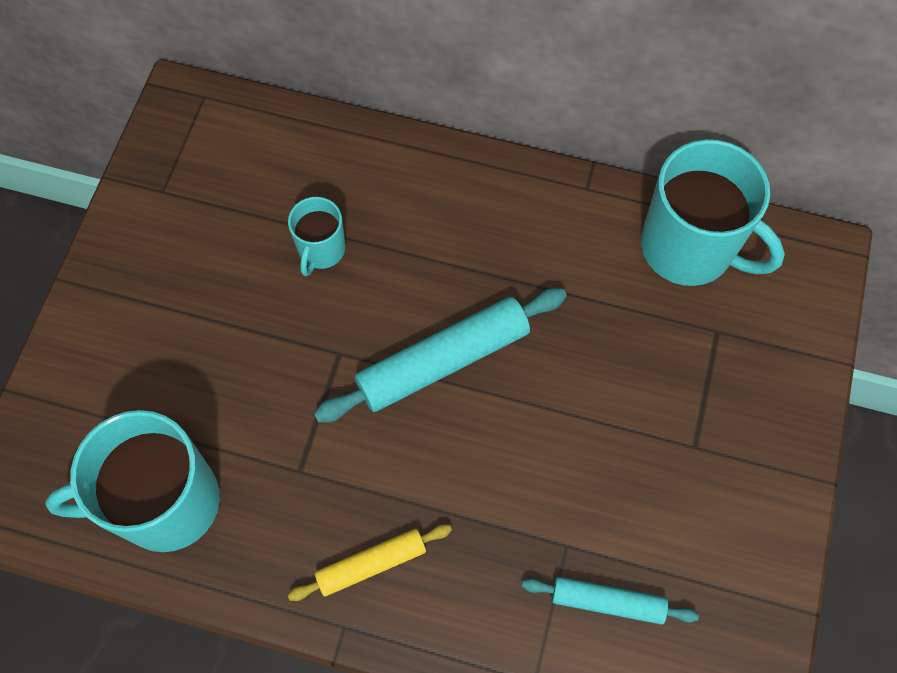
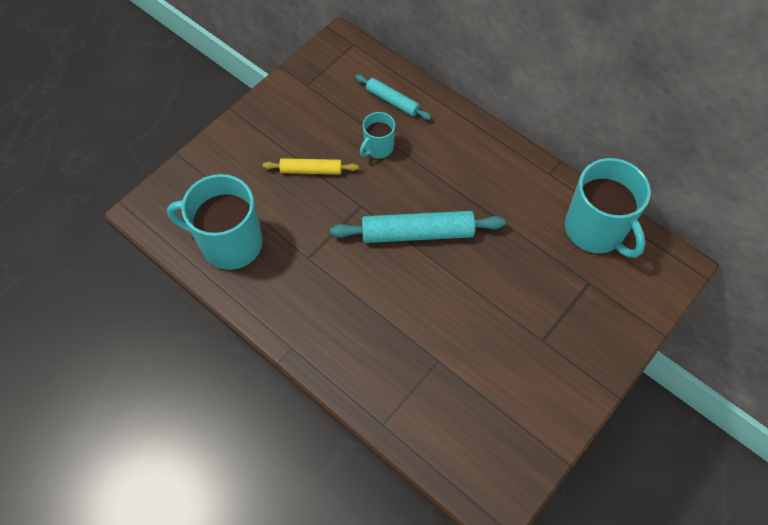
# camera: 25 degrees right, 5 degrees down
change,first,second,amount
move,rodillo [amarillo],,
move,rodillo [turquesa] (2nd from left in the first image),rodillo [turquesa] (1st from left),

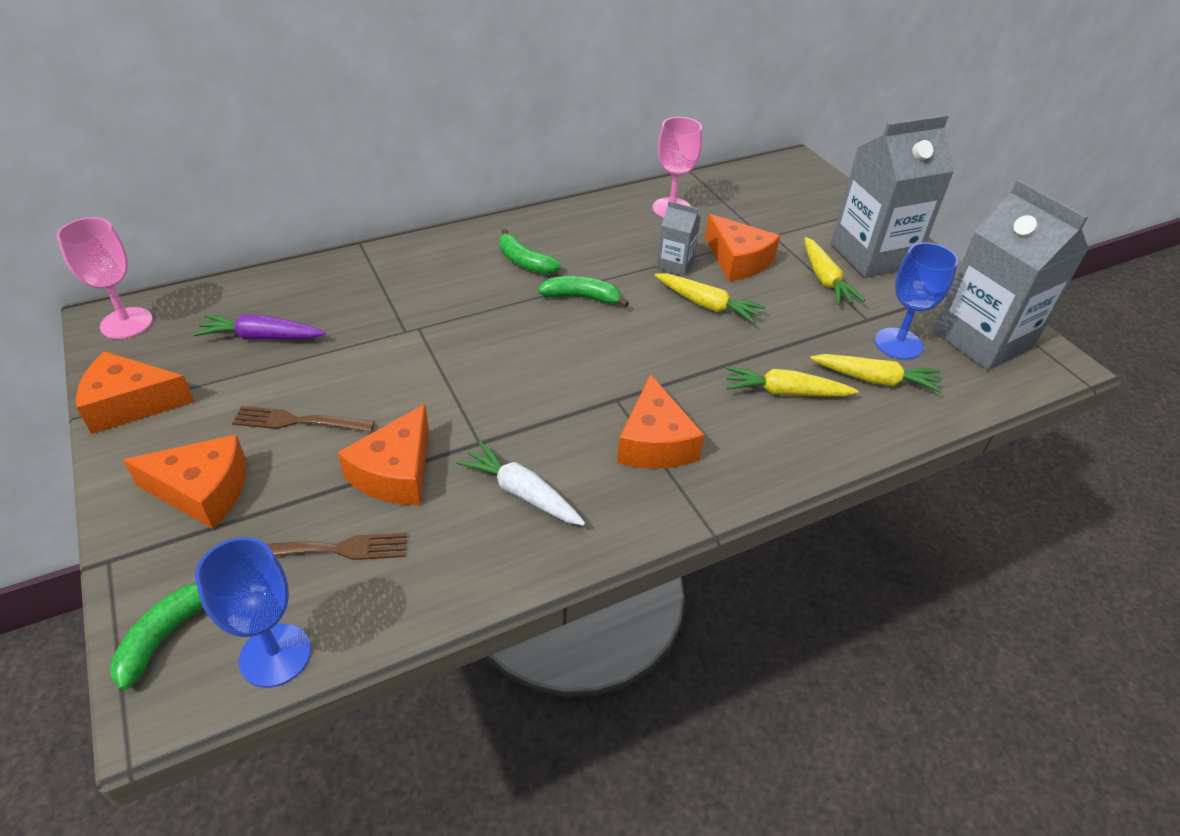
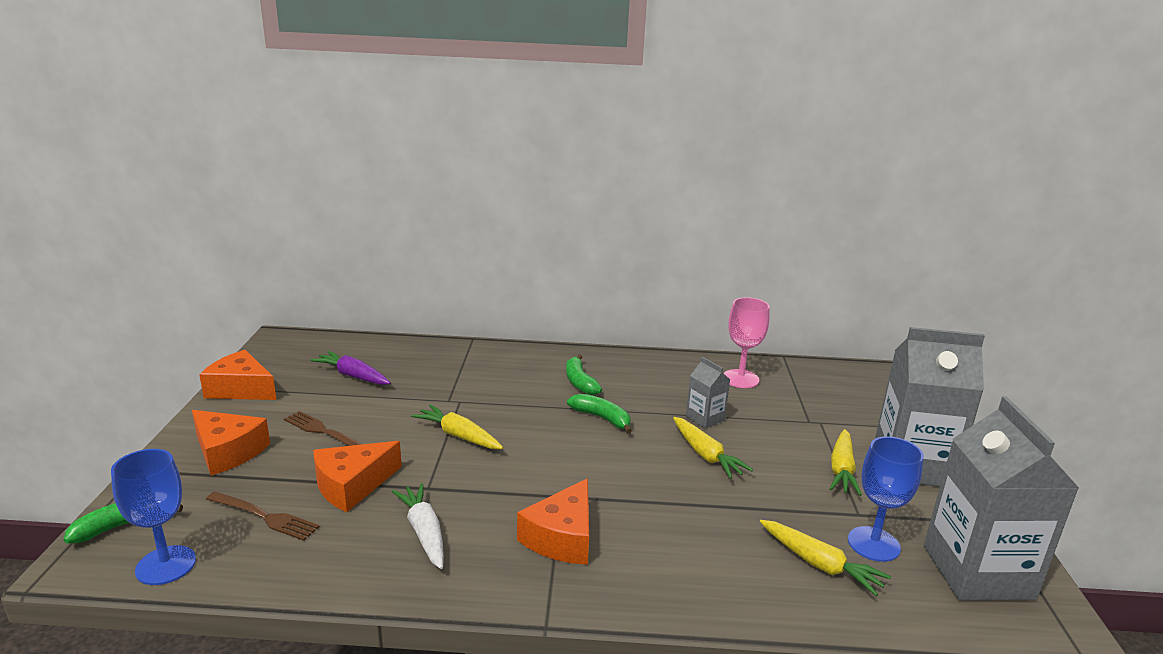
# camera: 30 degrees right, 20 degrees down
change,first,second,amount
delete,copa [rosa] (1st from left),,
delete,queso [naranja] (5th from left),,
move,zanahoria [amarillo] (2nd from left in the first image),zanahoria [amarillo] (1st from left),

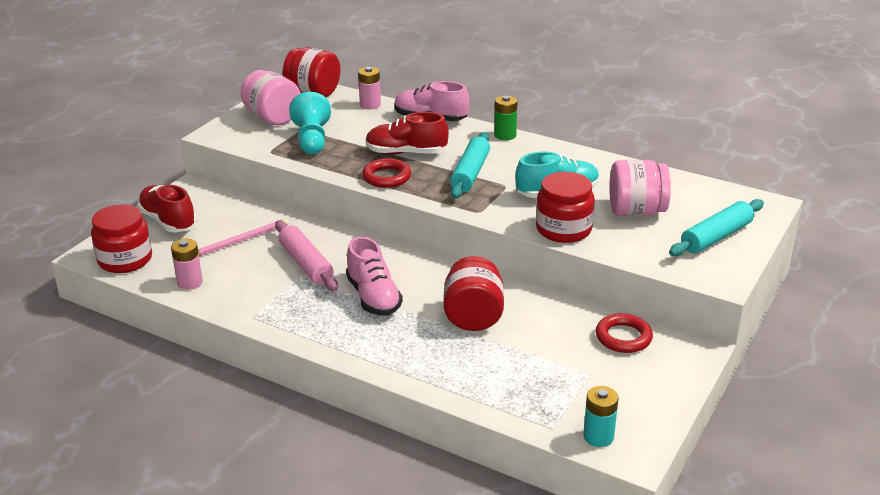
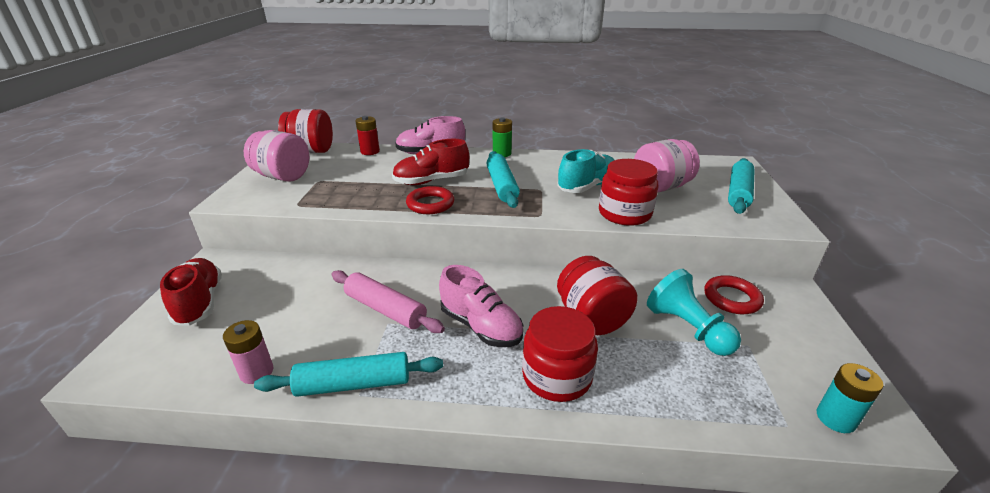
# camera: 25 degrees left, 0 degrees up
change,first,second,amount
delete,lápiz [rosa],,
insert,,rodillo [turquesa] (1st from left),
move,tarro [rojo] (1st from left in the first image),tarro [rojo] (2nd from left),
move,peón [turquesa],,
recolor,pila [rosa] (2nd from left),pila [rojo],
rotate,zapato [rojo] (1st from left),,45 degrees clockwise

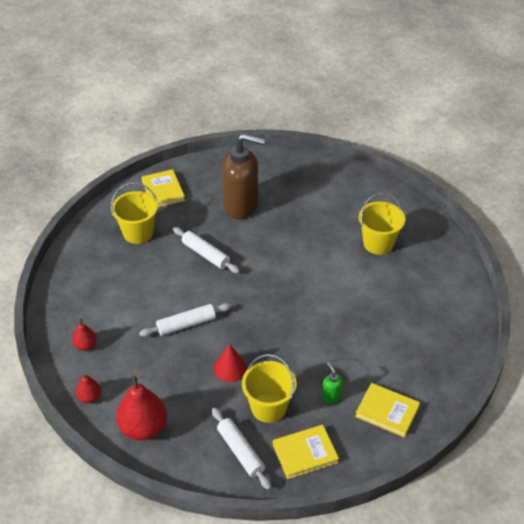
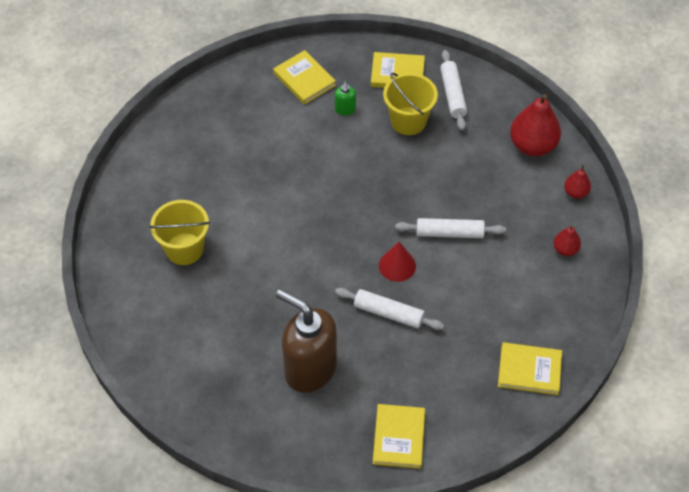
# camera: 155 degrees left, 10 degrees up
change,first,second,amount
delete,balde [amarillo] (1st from left),,
insert,,libro [amarillo] (4th from left),
move,cono [rojo],,
rotate,rodillo [blanco] (2nd from left in the first image),rodillo [blanco] (1st from left),45 degrees counterclockwise

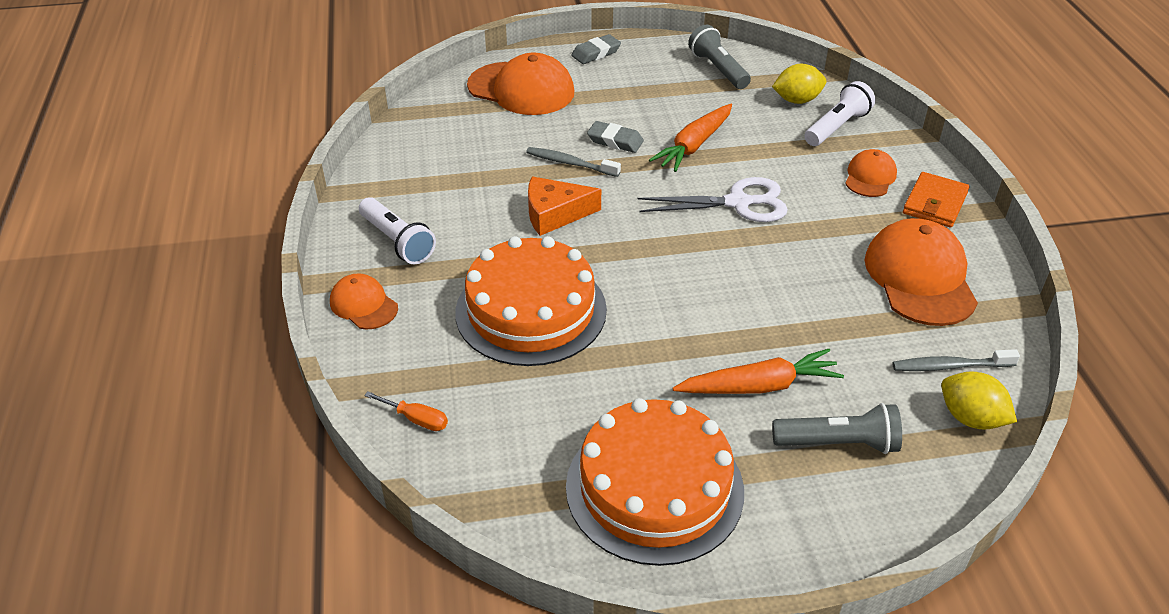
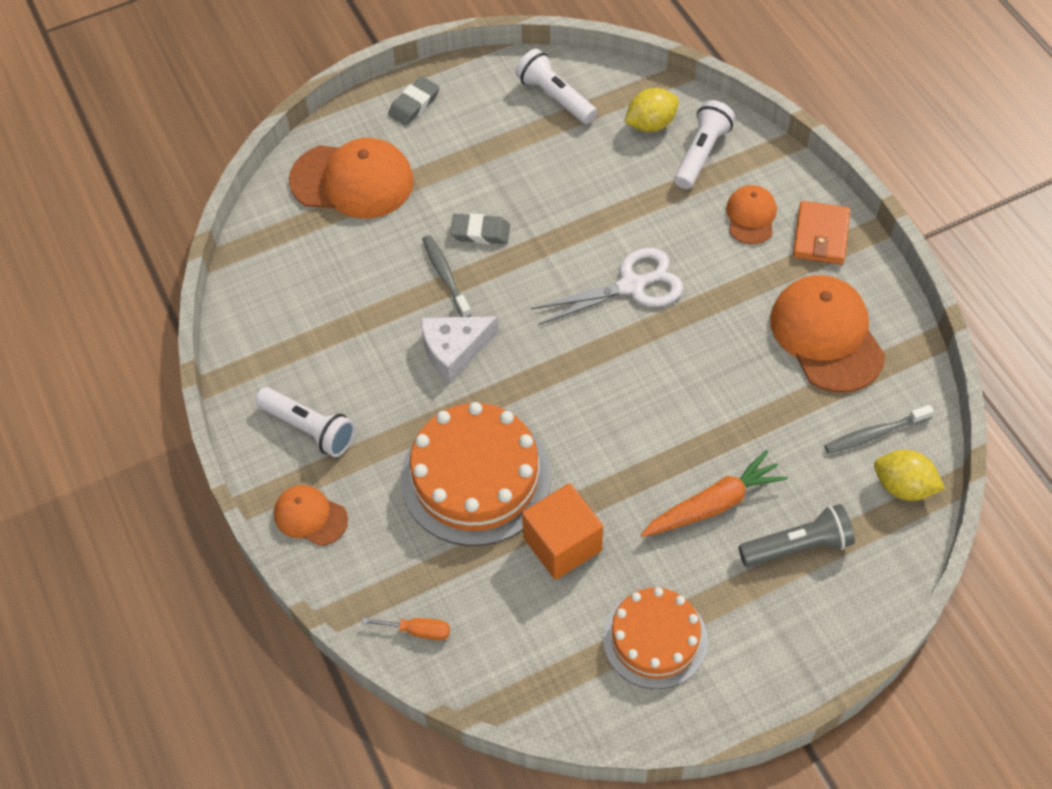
# camera: 15 degrees left, 15 degrees up
change,first,second,amount
delete,zanahoria [naranja] (1st from left),,
insert,,cubo [naranja],
recolor,queso [naranja],queso [blanco],
recolor,lámpara de mano [gris] (1st from left),lámpara de mano [blanco] (2nd from left),
rotate,cepillo de dientes [gris] (1st from left),,60 degrees clockwise
resize,tarta [naranja] (2nd from left),,x0.65

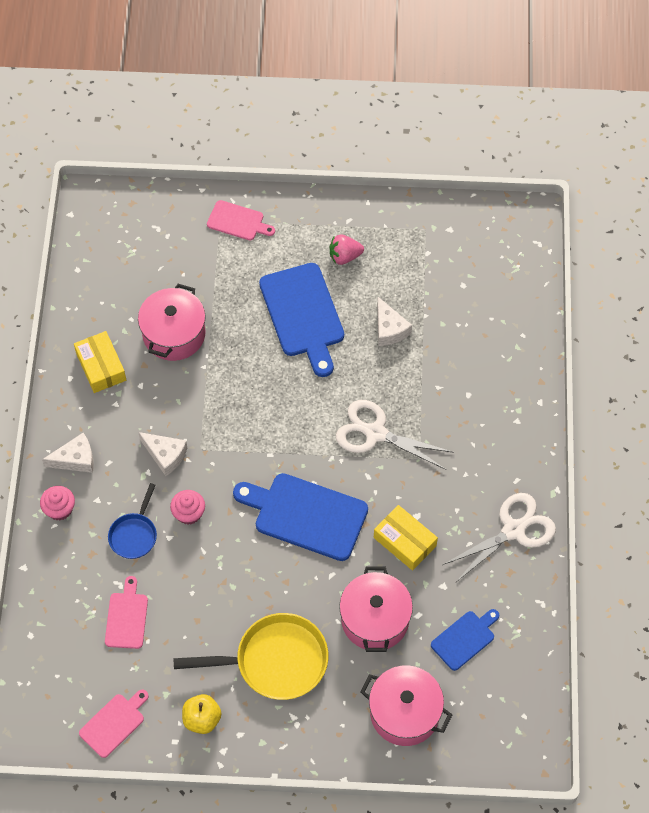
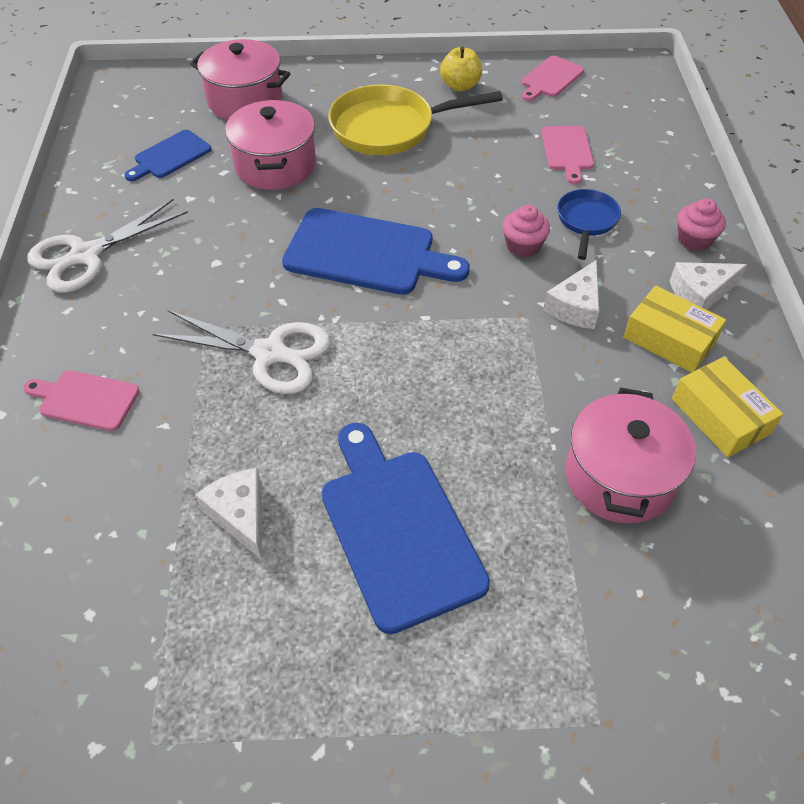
# camera: 175 degrees right, 10 degrees down
change,first,second,amount
delete,fresa [rosa],,
move,tabla de cortar [rosa] (3rd from left in the first image),tabla de cortar [rosa] (1st from left),
move,caja [amarillo] (2nd from left in the first image),caja [amarillo] (1st from left),
rotate,queso [blanco] (2nd from left),,90 degrees counterclockwise

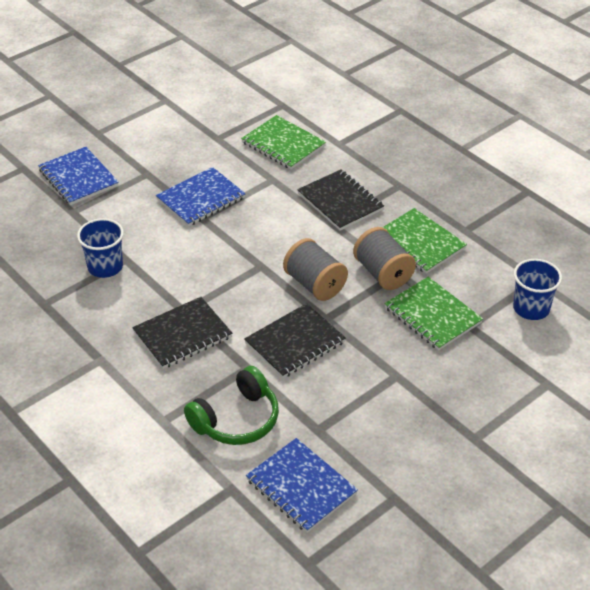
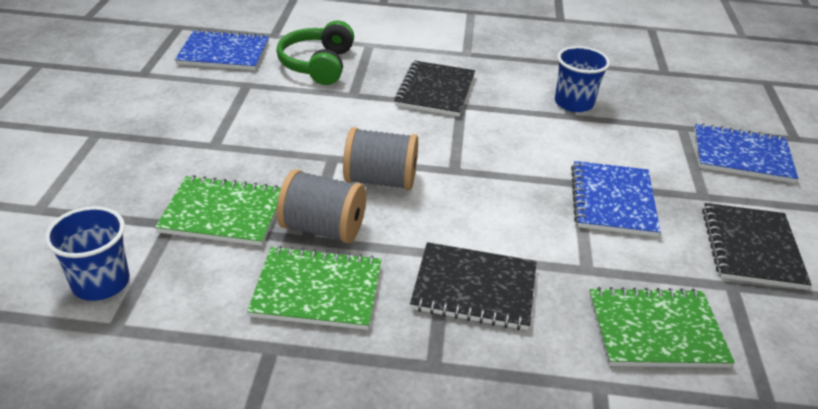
# camera: 135 degrees right, 5 degrees down
change,first,second,amount
move,cuaderno [negro] (2nd from left in the first image),cuaderno [negro] (3rd from left),

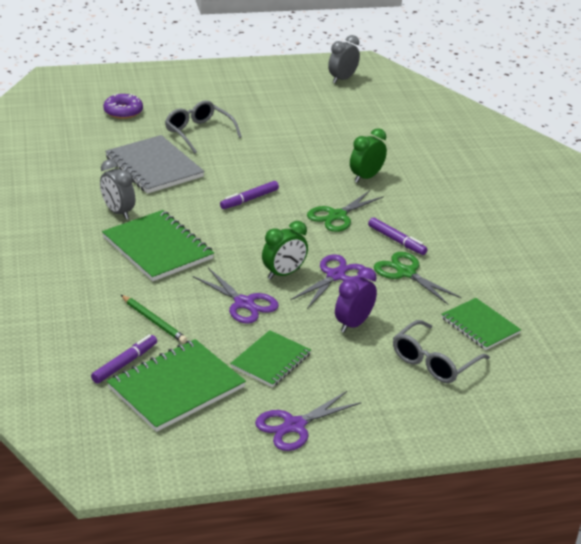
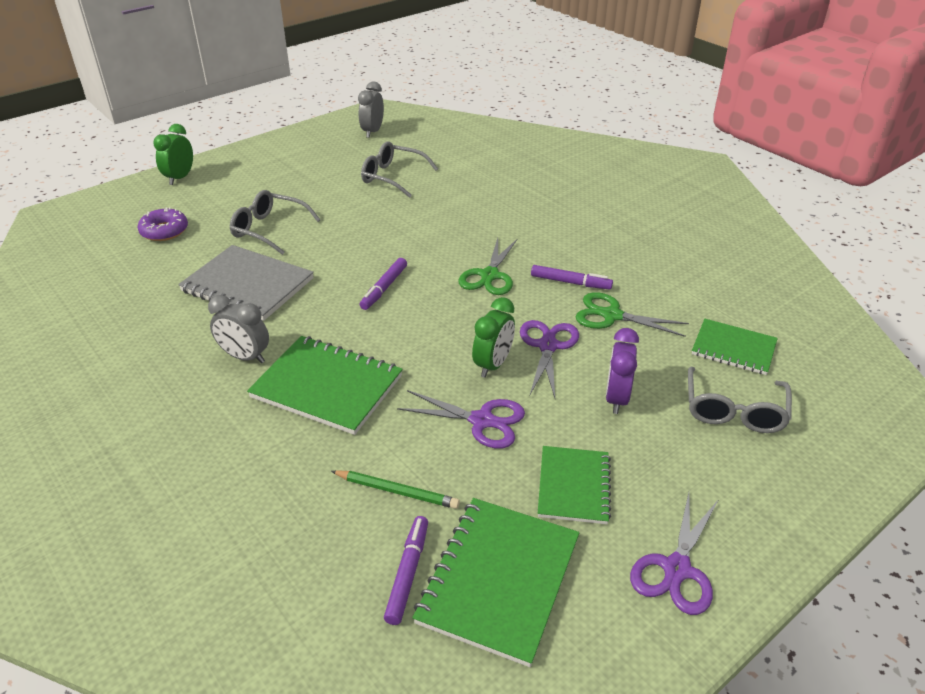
# camera: 25 degrees left, 5 degrees up
change,first,second,amount
insert,,gafas [gris] (2nd from left),
move,despertador [verde] (2nd from left in the first image),despertador [verde] (1st from left),

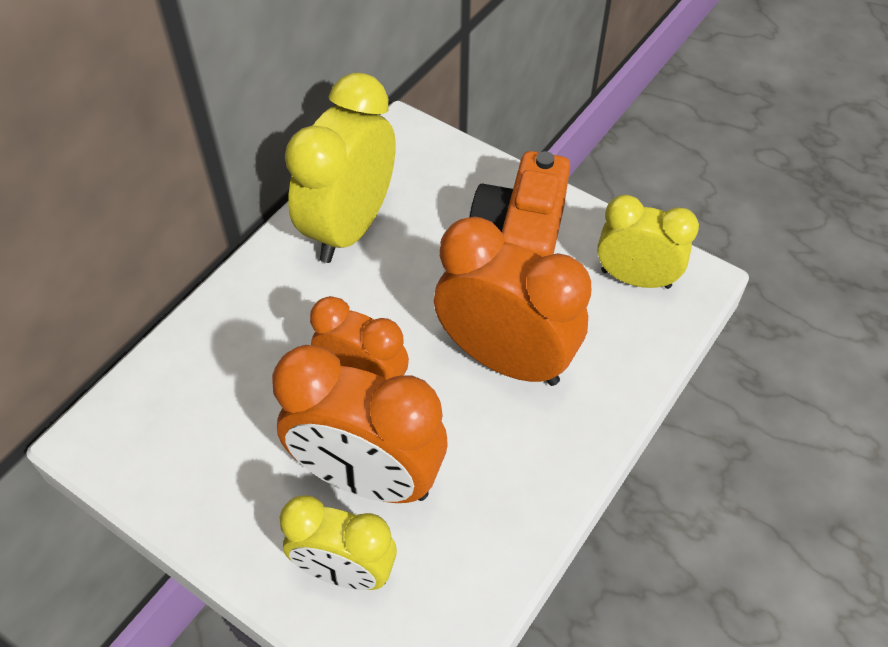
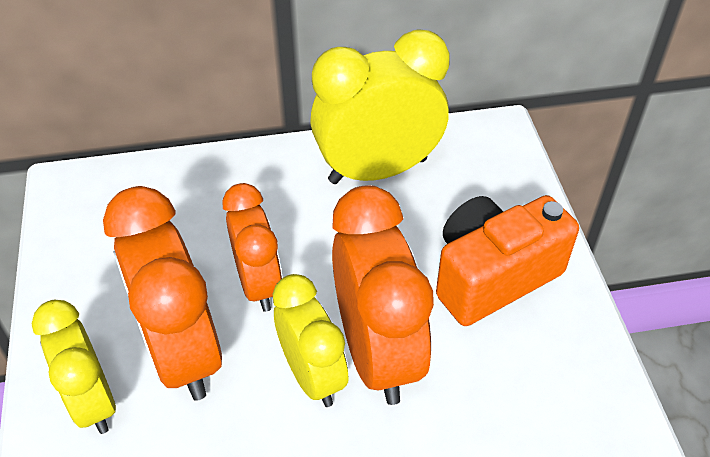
# camera: 45 degrees right, 5 degrees down
change,first,second,amount
move,despertador [amarillo] (3rd from left in the first image),despertador [amarillo] (2nd from left),

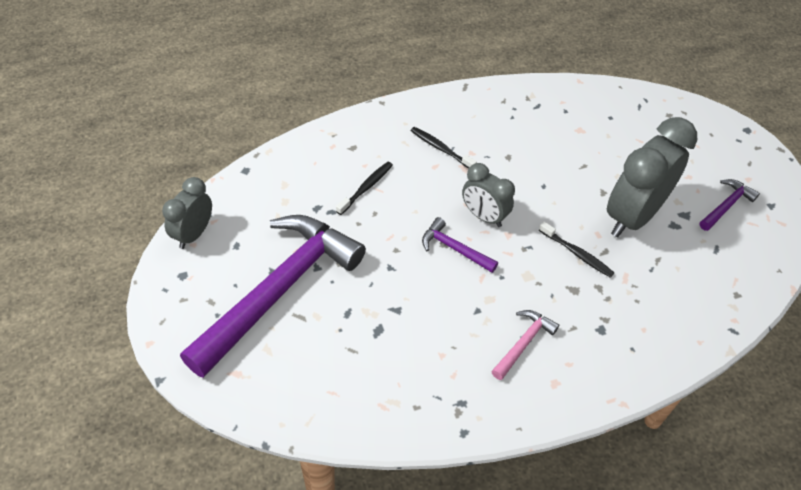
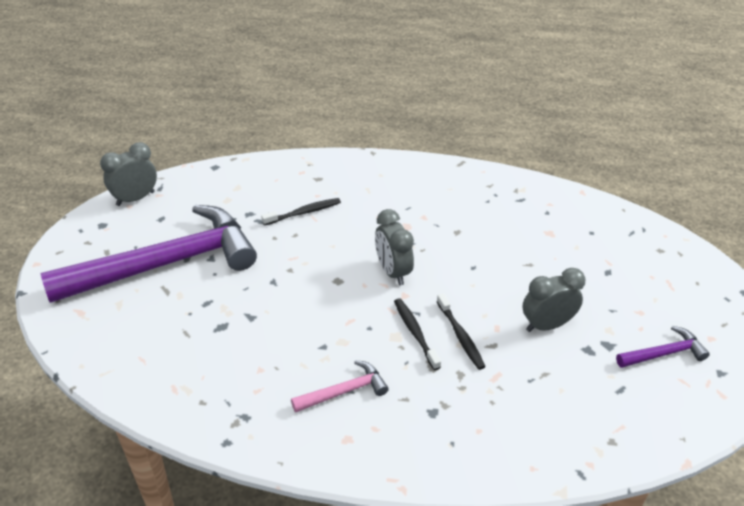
# camera: 30 degrees right, 10 degrees down
change,first,second,amount
delete,martillo [morado] (2nd from left),,
move,cepillo de dientes [negro] (2nd from left),,
resize,despertador [gris] (3rd from left),,x0.56

